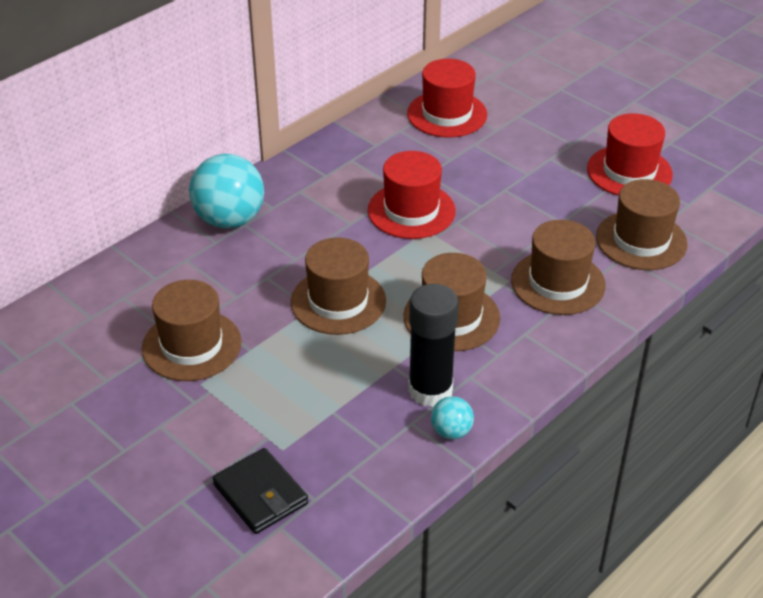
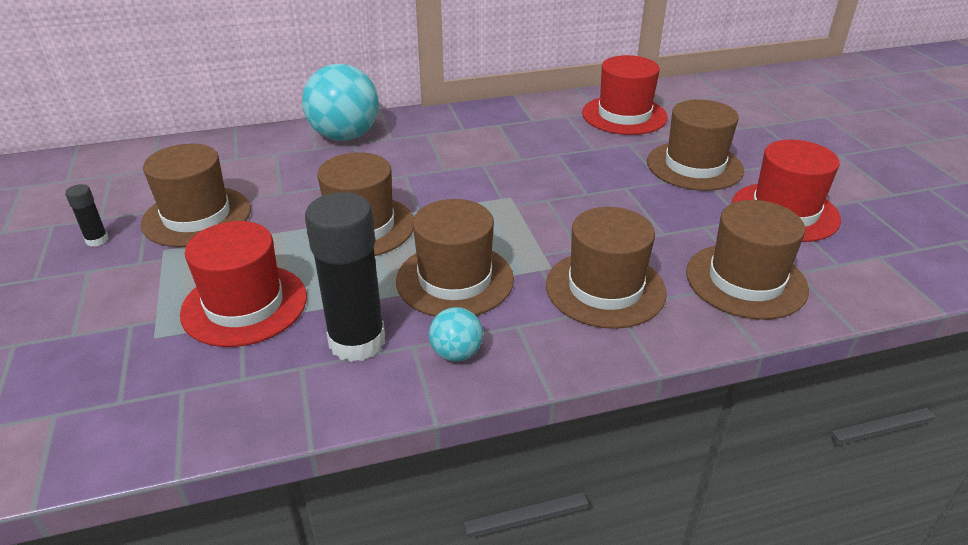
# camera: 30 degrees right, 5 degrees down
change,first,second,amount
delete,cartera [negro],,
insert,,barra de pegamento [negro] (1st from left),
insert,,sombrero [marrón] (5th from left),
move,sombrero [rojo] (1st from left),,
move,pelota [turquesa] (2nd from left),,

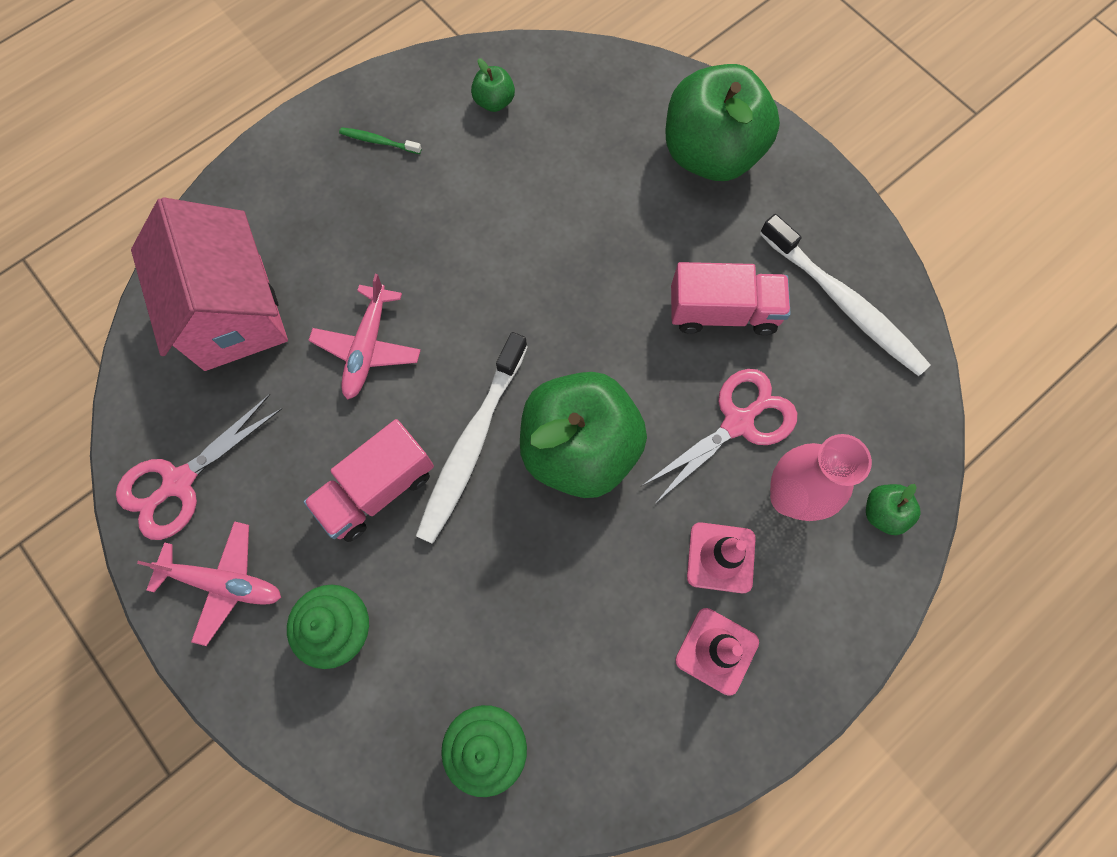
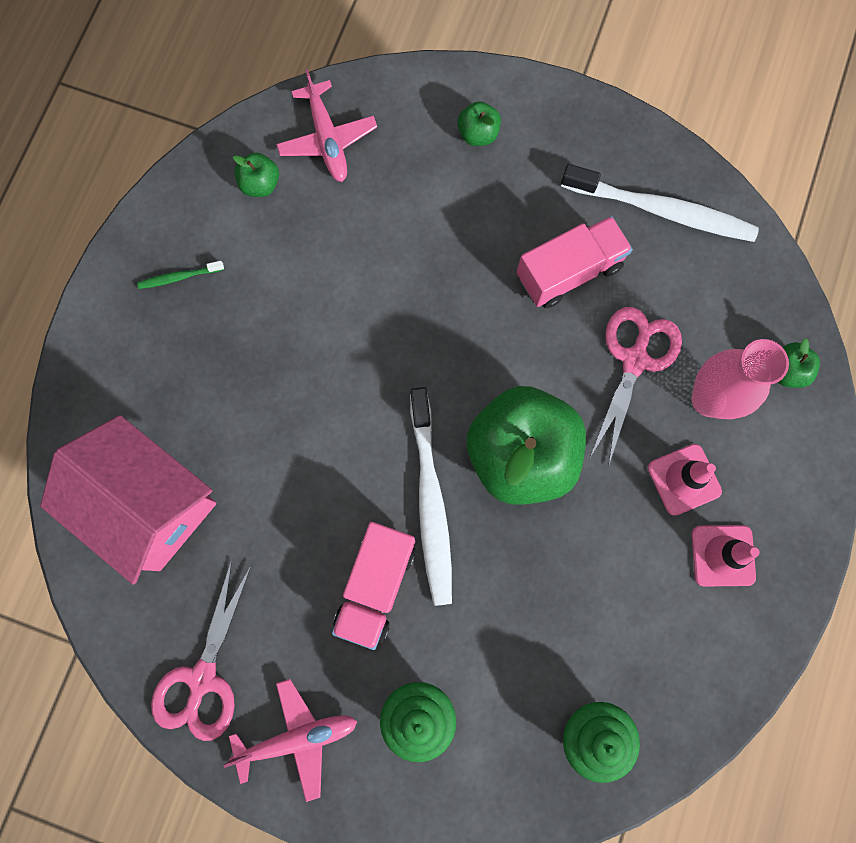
# camera: 30 degrees left, 5 degrees up
change,first,second,amount
move,avión [rosa] (2nd from left),,
resize,manzana [verde] (3rd from left in the first image),manzana [verde] (2nd from left),x0.41

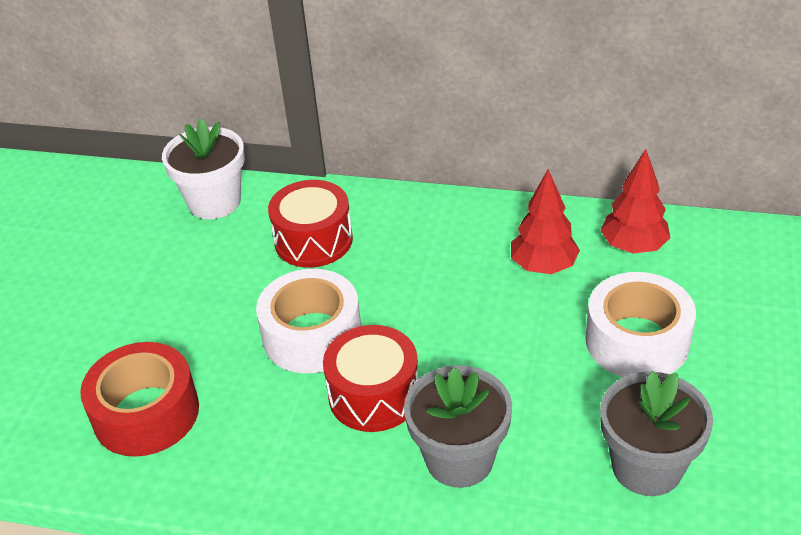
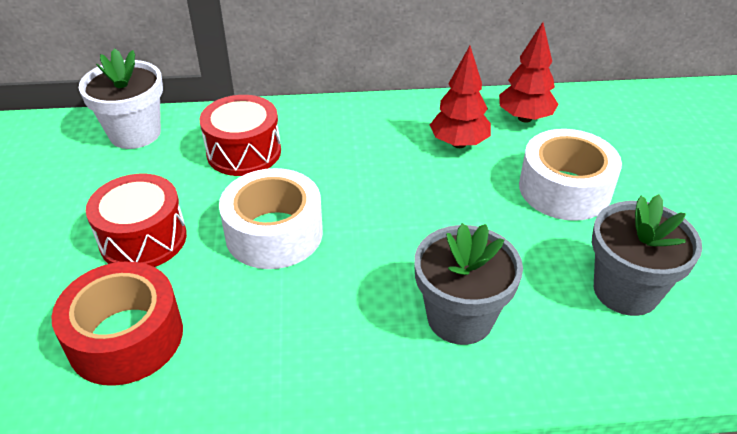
# camera: 20 degrees left, 0 degrees up
change,first,second,amount
move,tambor [rojo] (2nd from left in the first image),tambor [rojo] (1st from left),

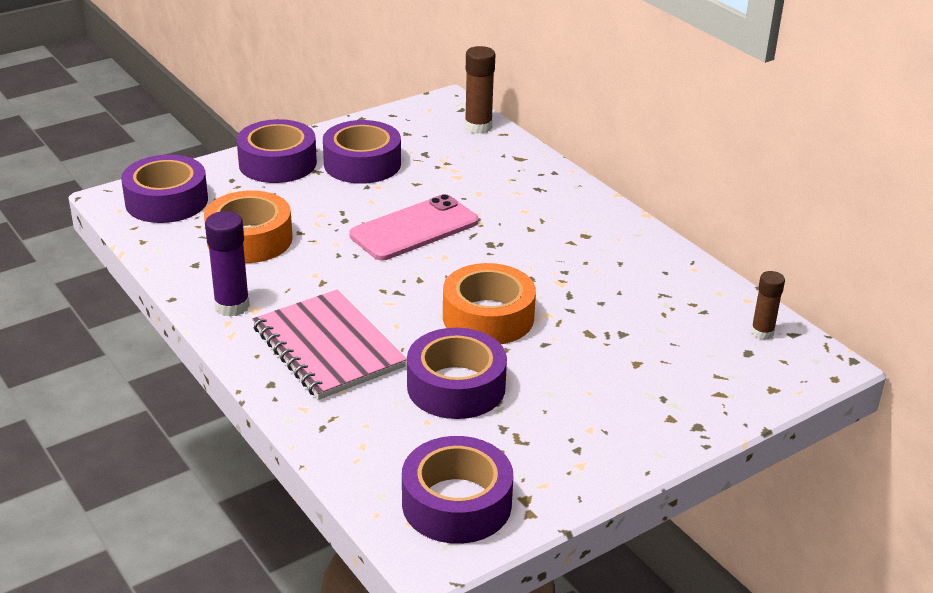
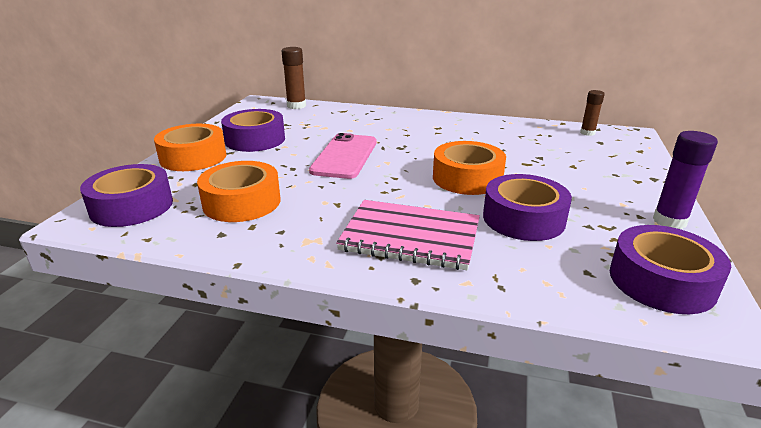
# camera: 40 degrees left, 5 degrees down
change,first,second,amount
move,barra de pegamento [morado],,
recolor,cinta adhesiva [morado] (2nd from left),cinta adhesiva [naranja] (1st from left),

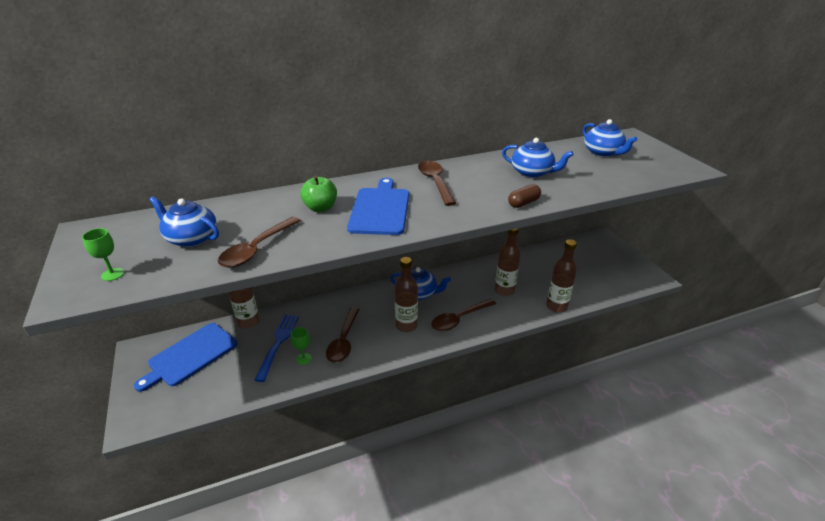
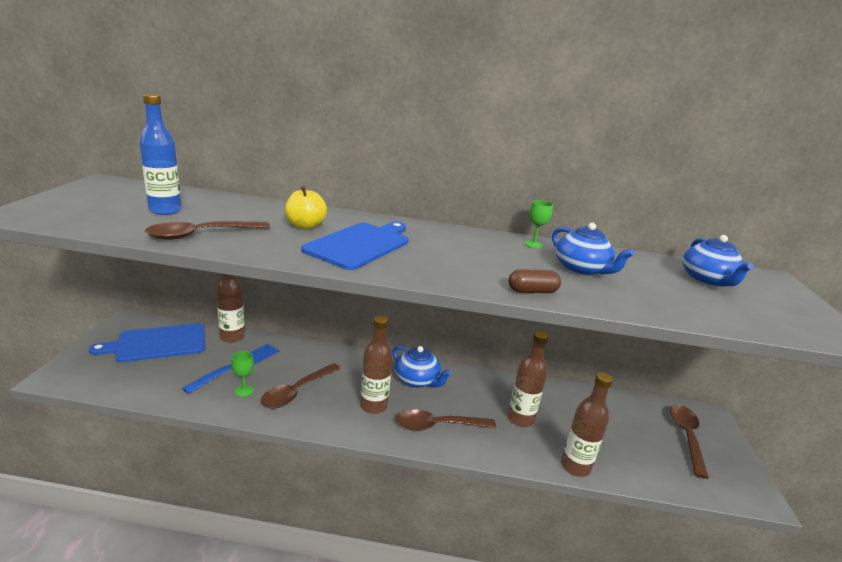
# camera: 25 degrees right, 10 degrees down
change,first,second,amount
move,copa [verde] (1st from left in the first image),copa [verde] (2nd from left),
move,cuchara [marrón] (3rd from left in the first image),cuchara [marrón] (4th from left),
replace,tetera [azul] (1st from left),botella [azul],
recolor,manzana [verde],manzana [amarillo],

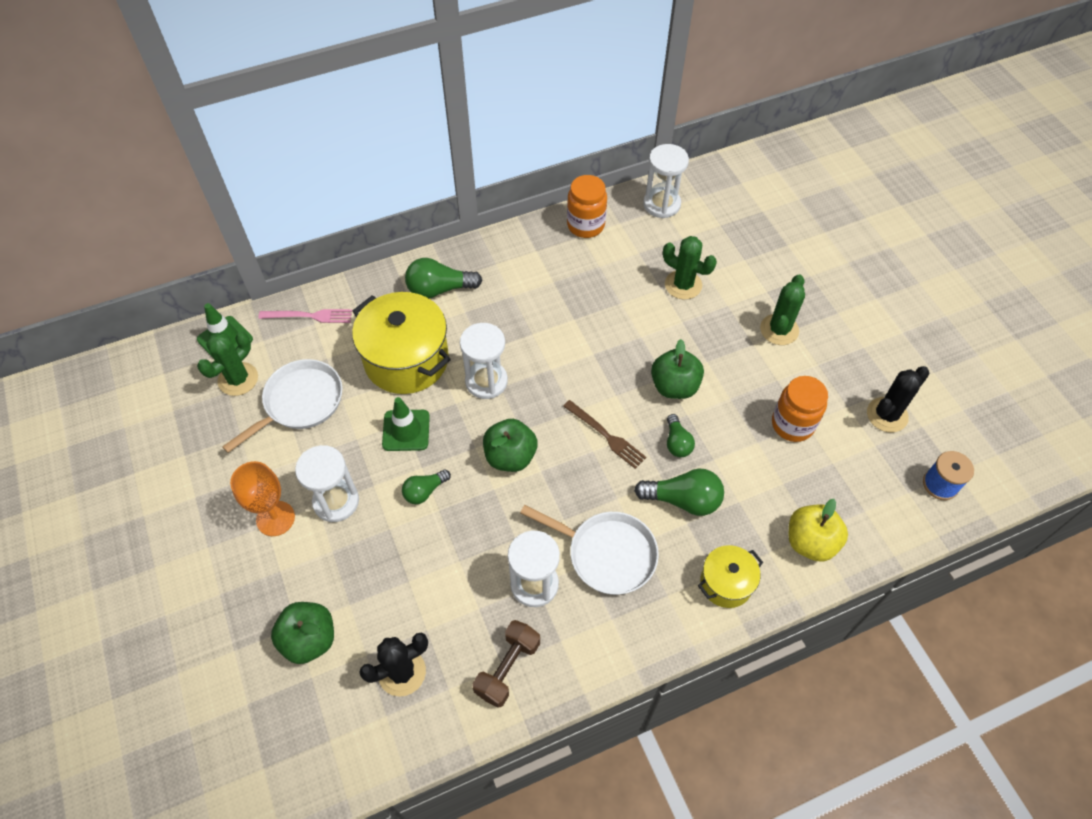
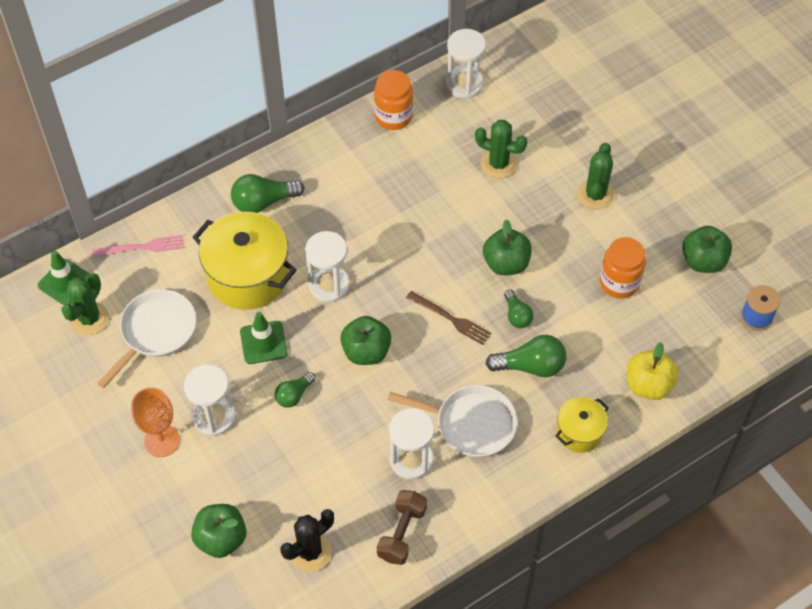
# camera: 10 degrees left, 0 degrees up
change,first,second,amount
replace,cactus [negro] (2nd from left),manzana [verde] (4th from left),

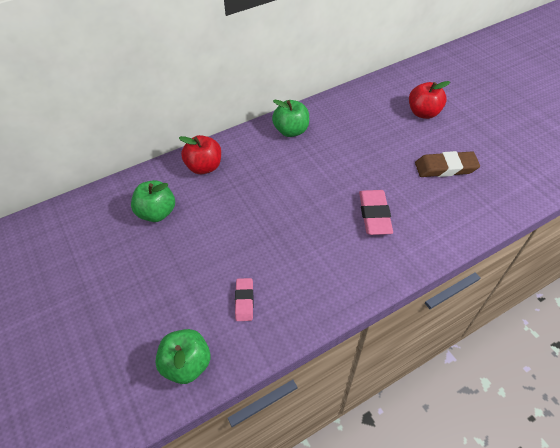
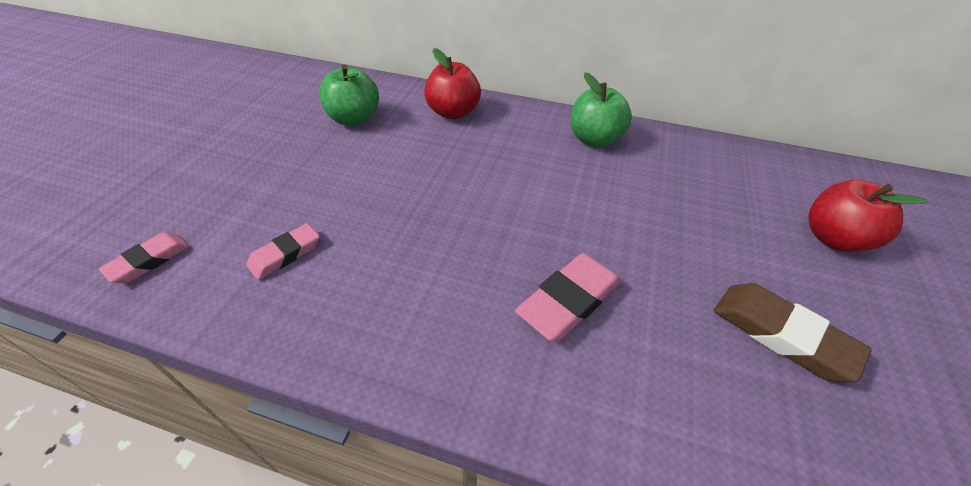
# camera: 45 degrees right, 5 degrees down
change,first,second,amount
replace,manzana [verde] (2nd from left),goma de borrar [rosa] (1st from left),

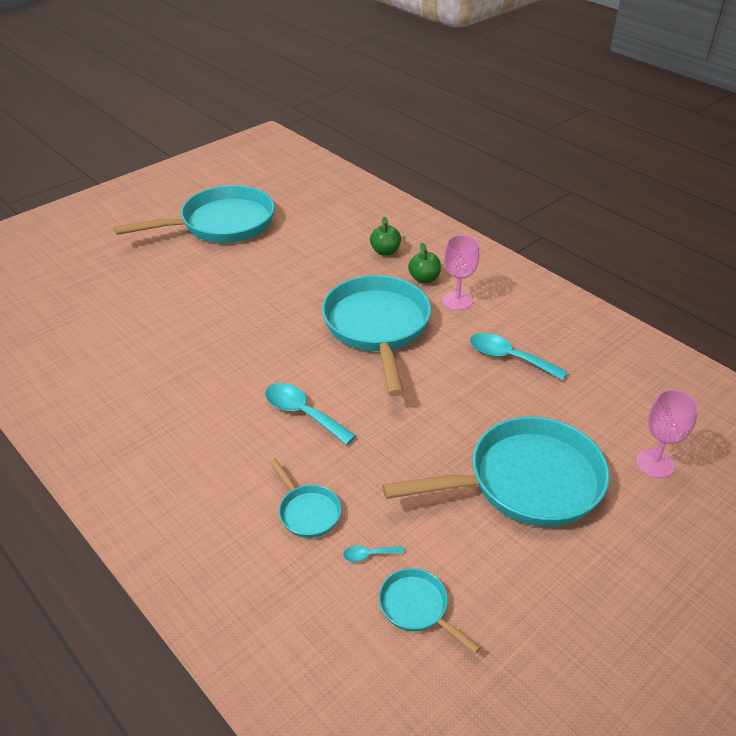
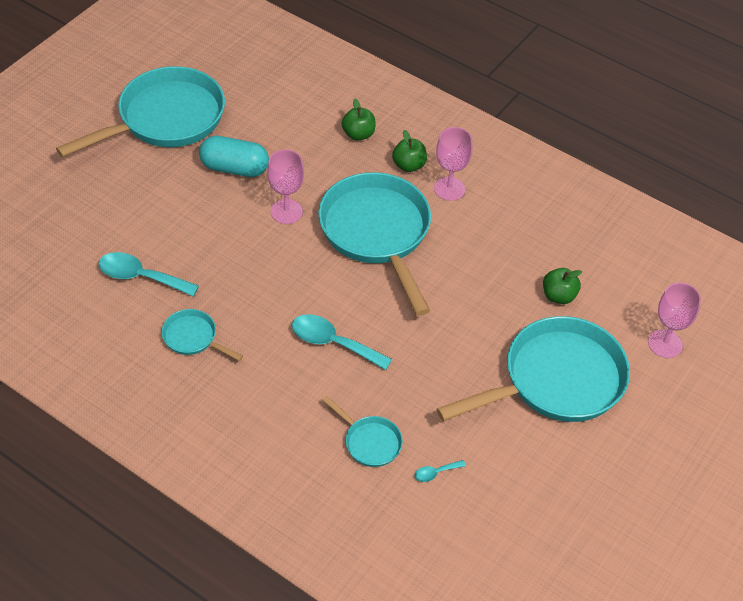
# camera: 15 degrees left, 10 degrees up
change,first,second,amount
insert,,cápsula [turquesa],
insert,,copa [rosa] (1st from left),
insert,,manzana [verde] (3rd from left),
move,sartén [turquesa] (4th from left in the first image),sartén [turquesa] (2nd from left),
move,cuchara [turquesa] (3rd from left in the first image),cuchara [turquesa] (1st from left),

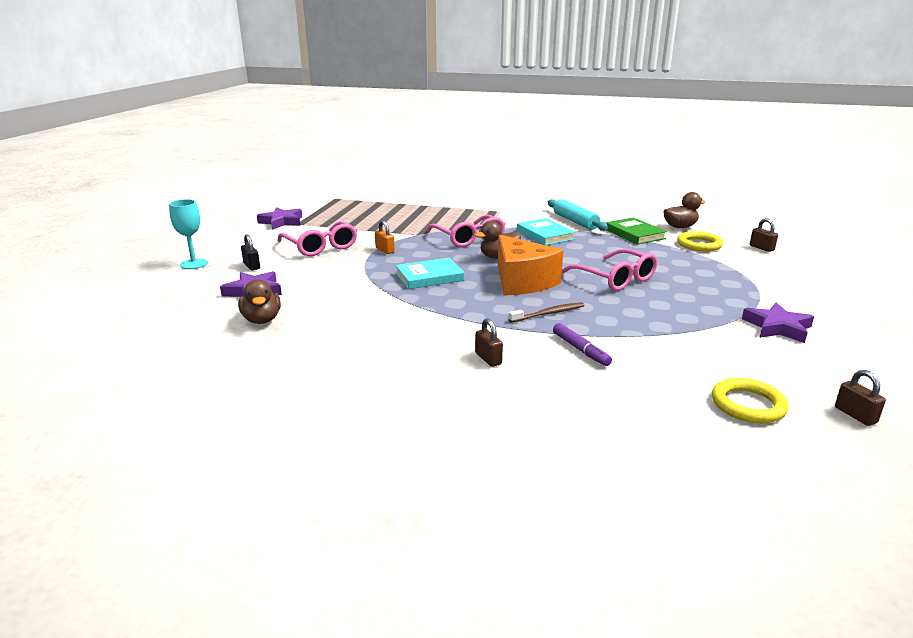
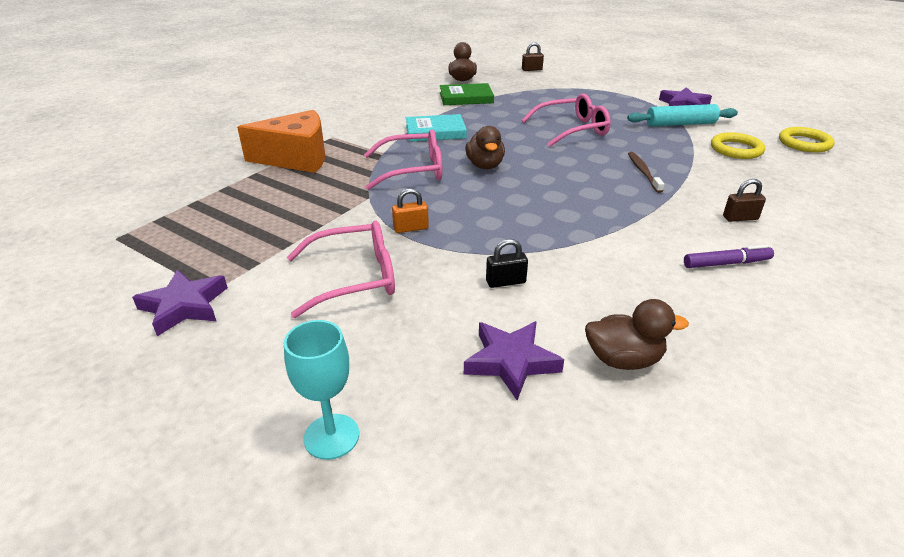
# camera: 70 degrees left, 10 degrees up
change,first,second,amount
delete,libro [turquesa] (1st from left),,
delete,candado [marrón] (3rd from left),,
move,candado [negro],,
move,queso [naranja],,
move,rodillo [turquesa],,
move,rotulador [morado],,
move,anillo [amarillo] (1st from left),,

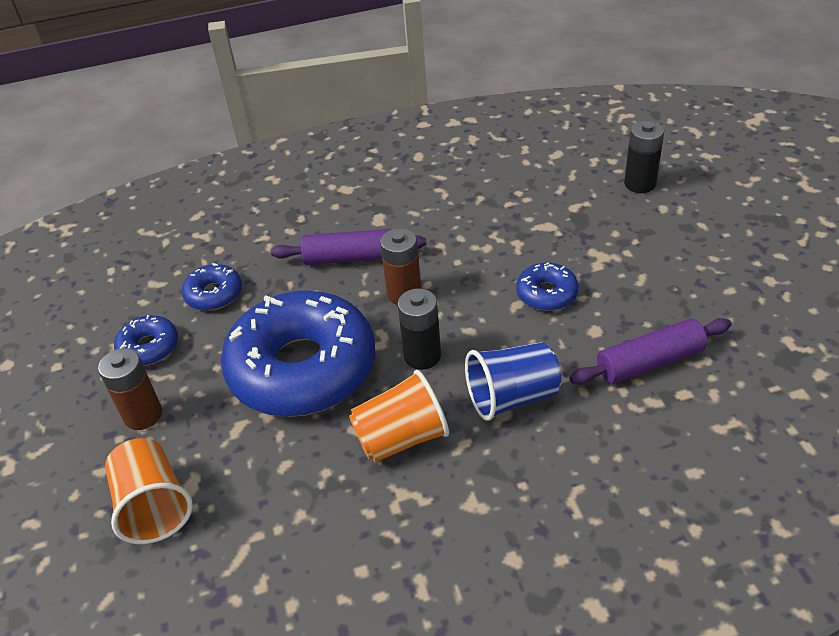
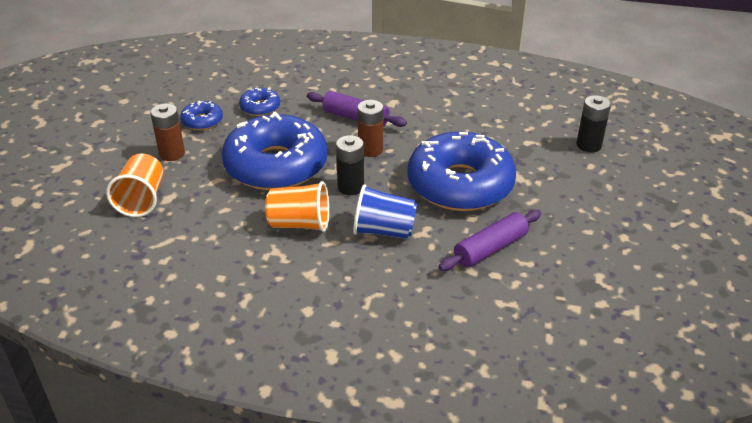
# camera: 25 degrees right, 5 degrees down
change,first,second,amount
rotate,rodillo [morado] (2nd from left),,45 degrees counterclockwise
resize,rosquilla [azul] (4th from left),,x2.33

